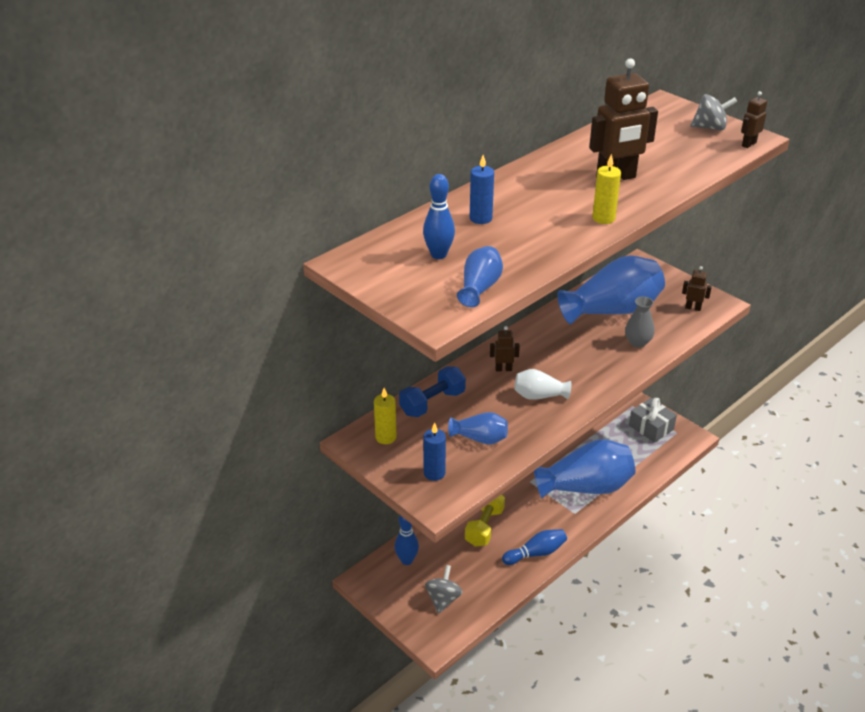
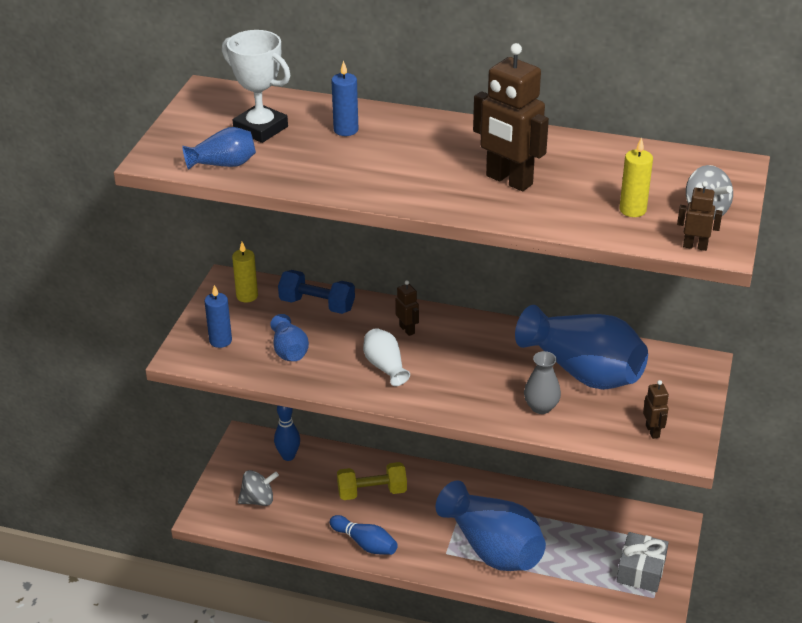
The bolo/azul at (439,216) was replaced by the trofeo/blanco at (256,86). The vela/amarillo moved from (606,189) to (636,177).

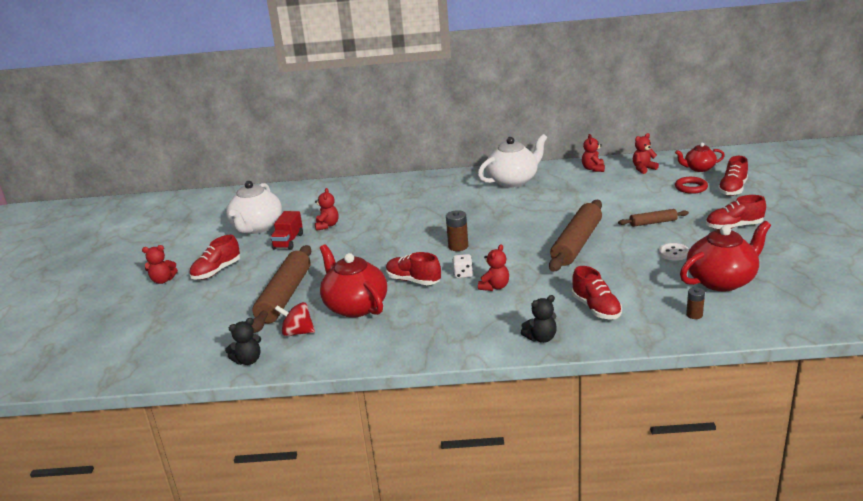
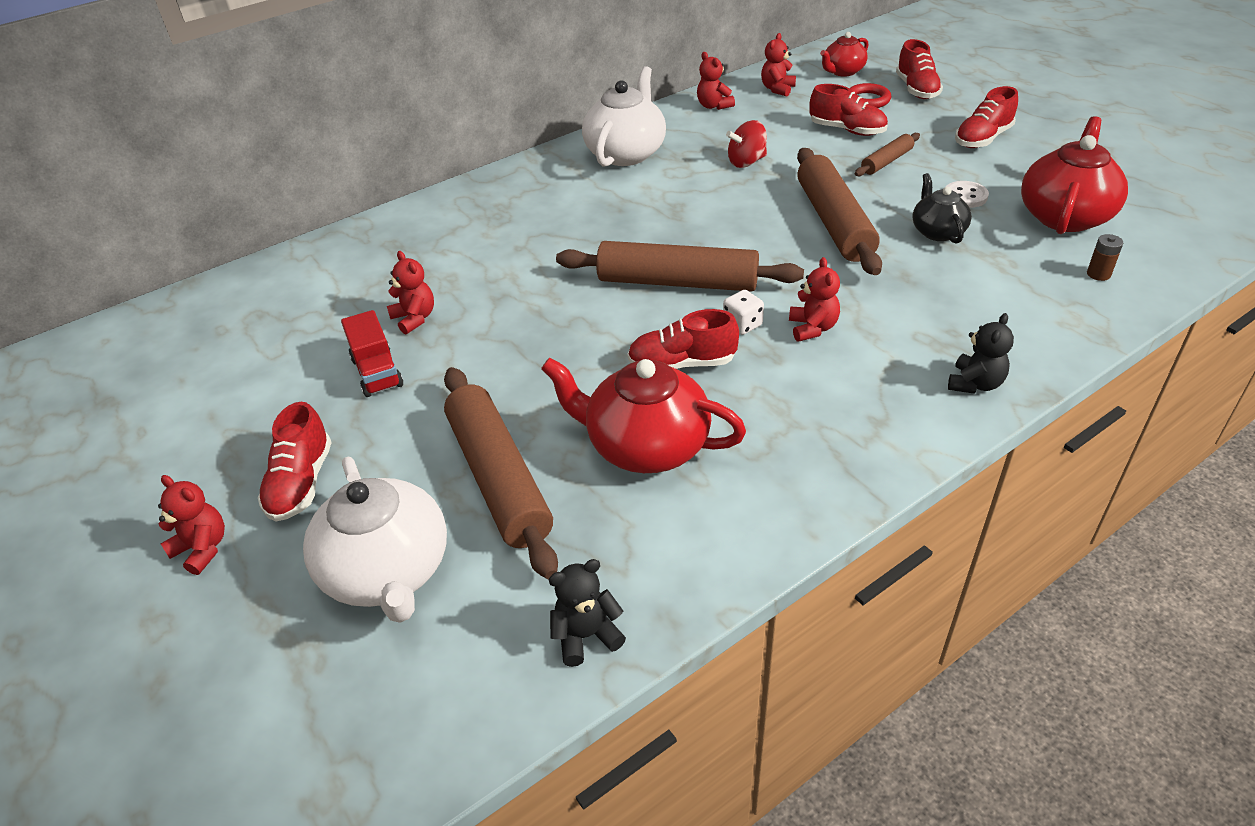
The osito/rojo at (160,264) turned 105 degrees counterclockwise. The tetera/blanco moved from (254,207) to (375,540). The osito/negro at (243,341) turned 135 degrees counterclockwise. The pila/marrón at (457,230) was replaced by the rodillo/marrón at (680,266). The peonza/rojo moved from (295,319) to (746,144). The zapato/rojo moved from (597,293) to (848,110). The tetera/negro at (942,208) appeared.

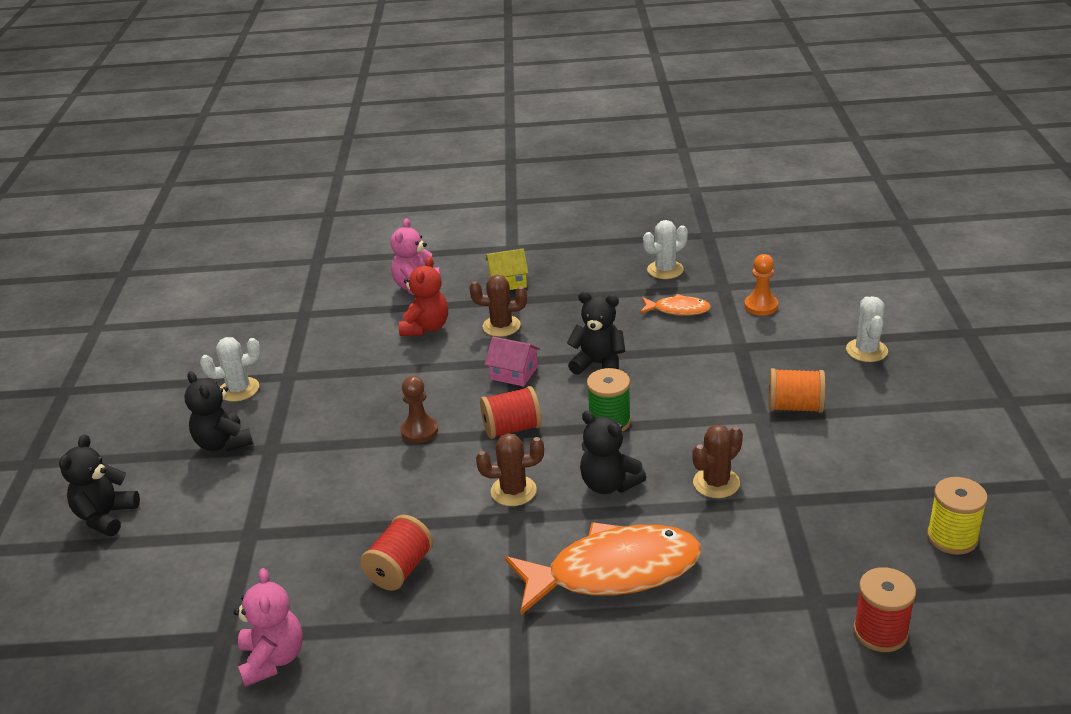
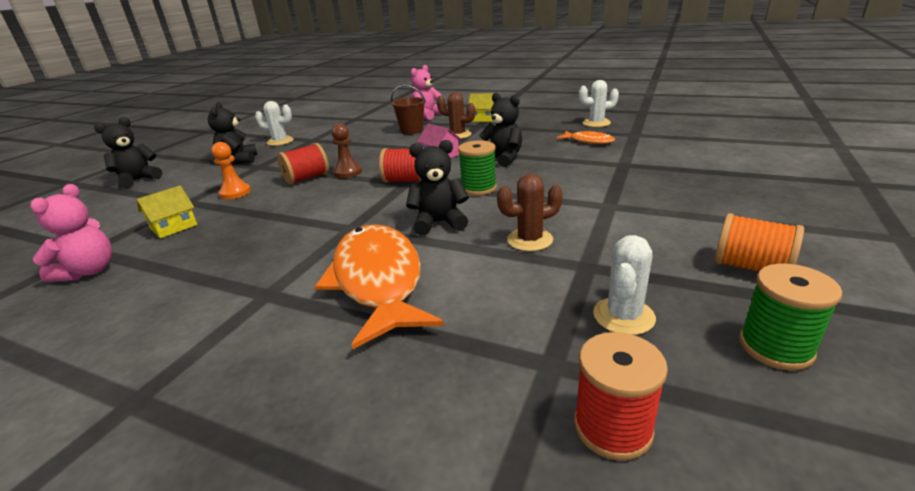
The casa/amarillo at (167,211) appeared. The peón/naranja moved from (761,285) to (231,170). The carrete/rojo moved from (396,553) to (303,164). The pez/naranja at (603,568) turned 120 degrees counterclockwise. The osito/rojo at (423,296) was replaced by the balde/marrón at (408,109). The osito/negro at (613,452) turned 105 degrees clockwise. The cactus/blanco moved from (867,329) to (624,285). The carrete/naranja moved from (797,390) to (759,242). The carrete/amarillo at (957,516) became the carrete/verde at (790,317). The cactus/marrón at (510,469) disappeared.

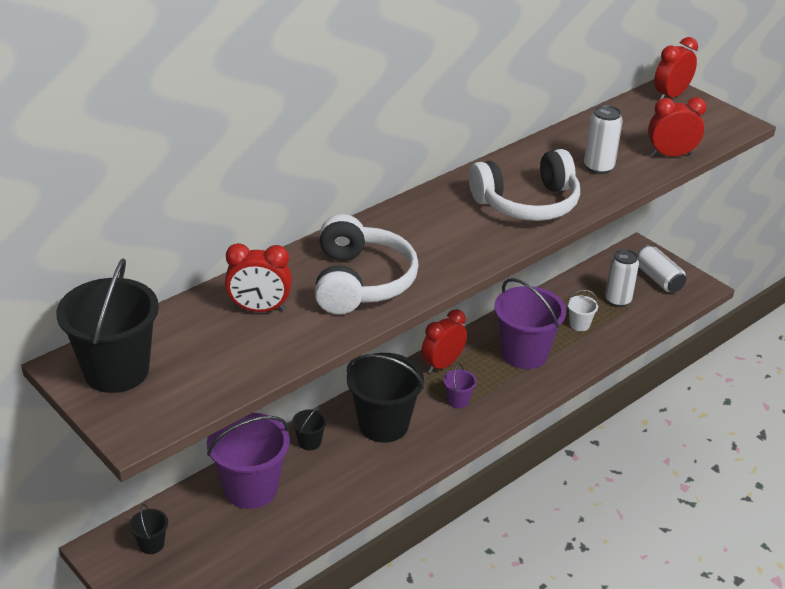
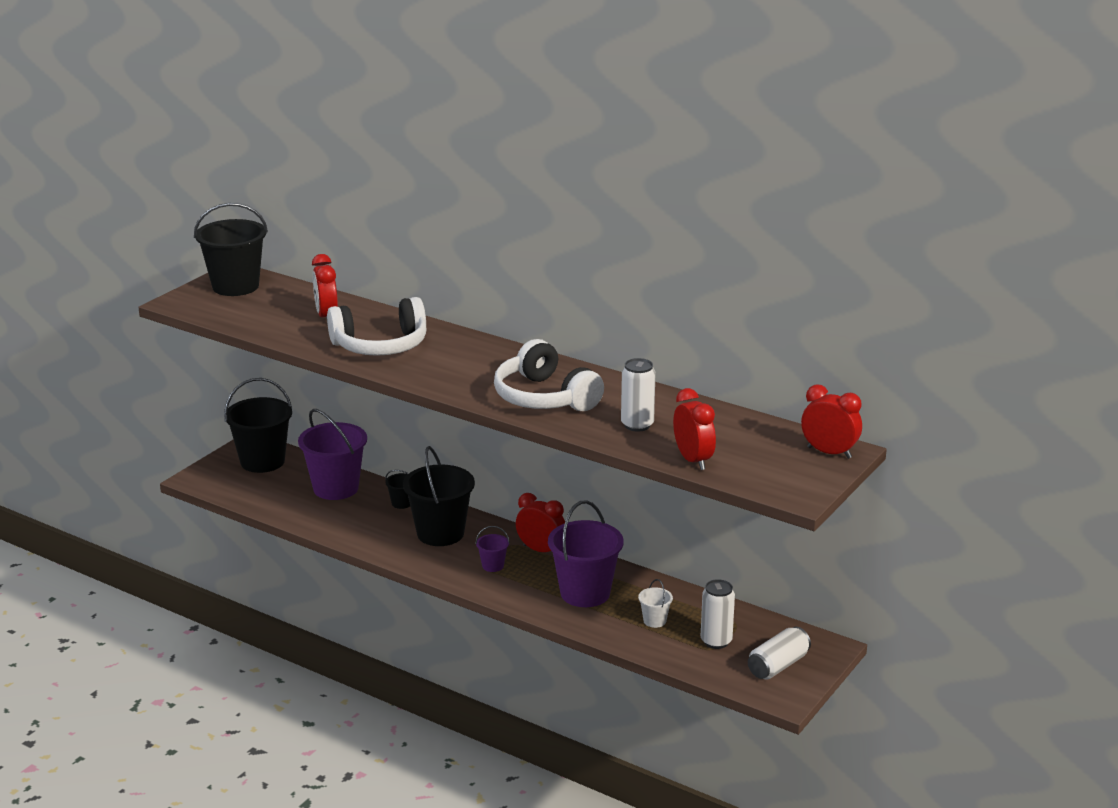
The balde/negro at (148,529) changed to 2.23 times the size.

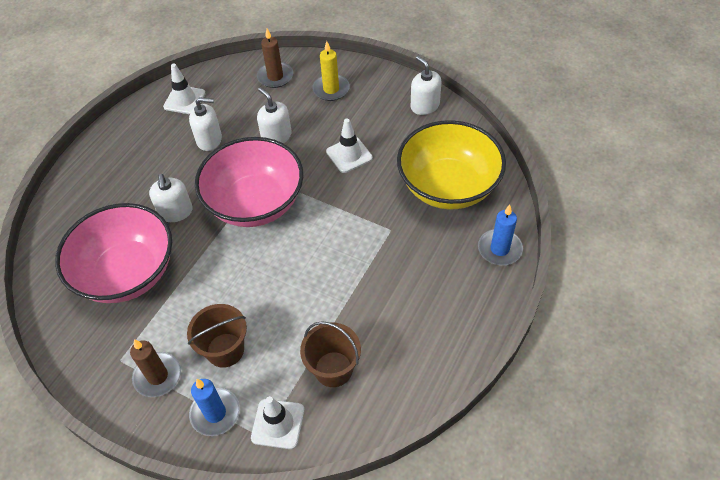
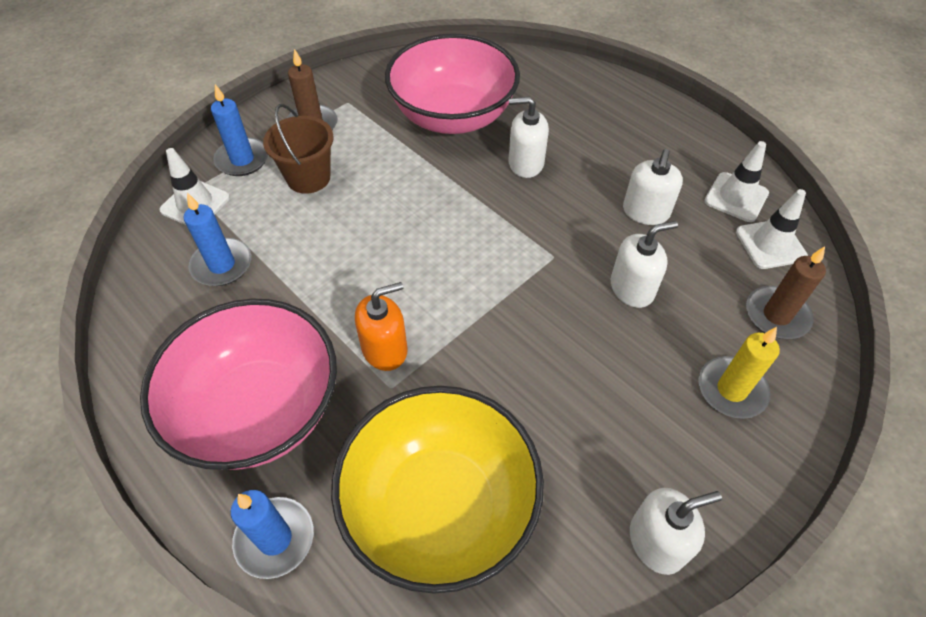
The cuenco/rosa moved from (249,182) to (238,384). The balde/marrón at (330,354) was replaced by the vela/azul at (217,239). The dispensador de jabón/naranja at (381,326) appeared. The cono de tráfico/blanco moved from (349,146) to (772,229).

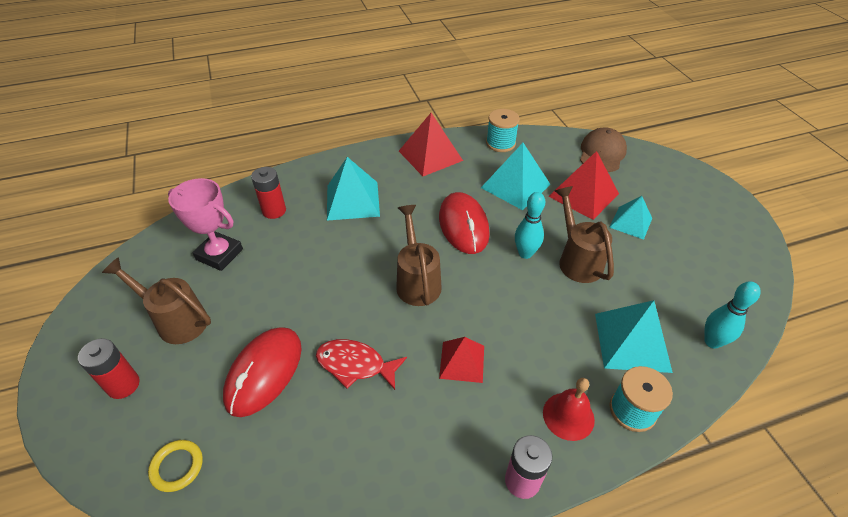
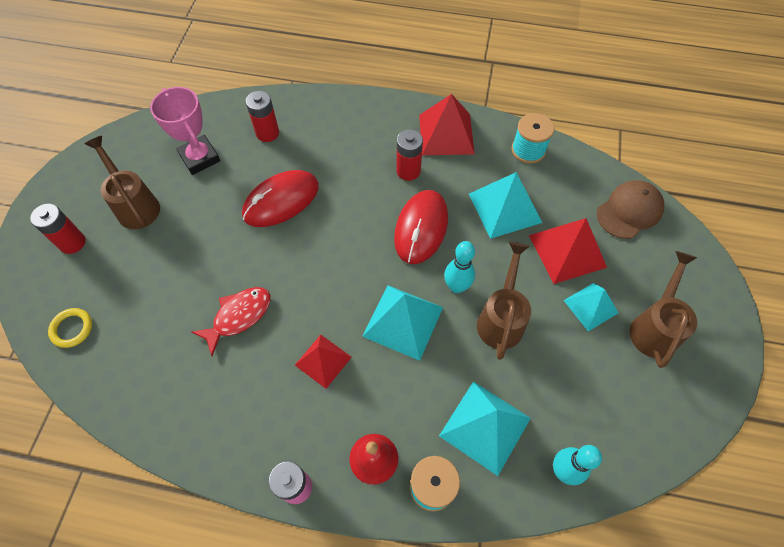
The pez/rojo at (361,364) turned 90 degrees clockwise. The ratón/rojo moved from (262,372) to (280,198). The pirámide/turquesa moved from (353,188) to (402,323). The pila/rojo at (409,155) appeared. The regadera/marrón moved from (419,255) to (663,309).

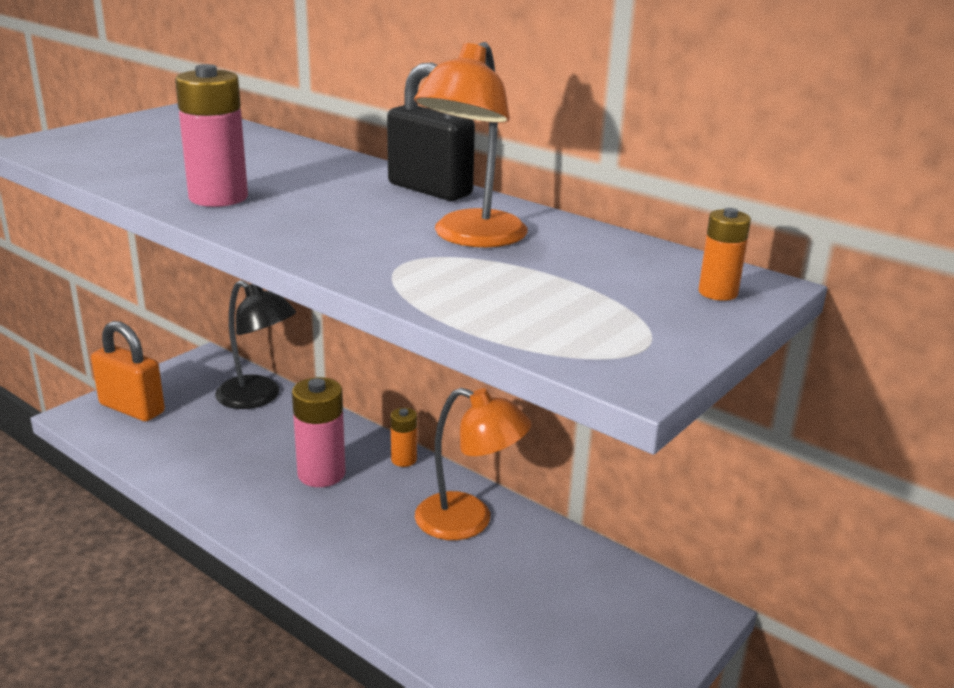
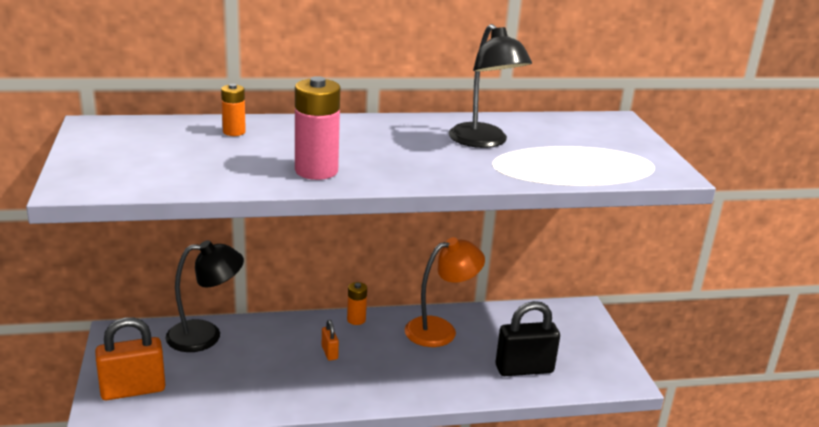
The pila/naranja moved from (724,254) to (233,110). The pila/rosa at (319,432) was replaced by the candado/naranja at (330,340). The lámpara/naranja at (471,144) became the lámpara/negro at (490,86). The candado/negro moved from (431,132) to (528,338).

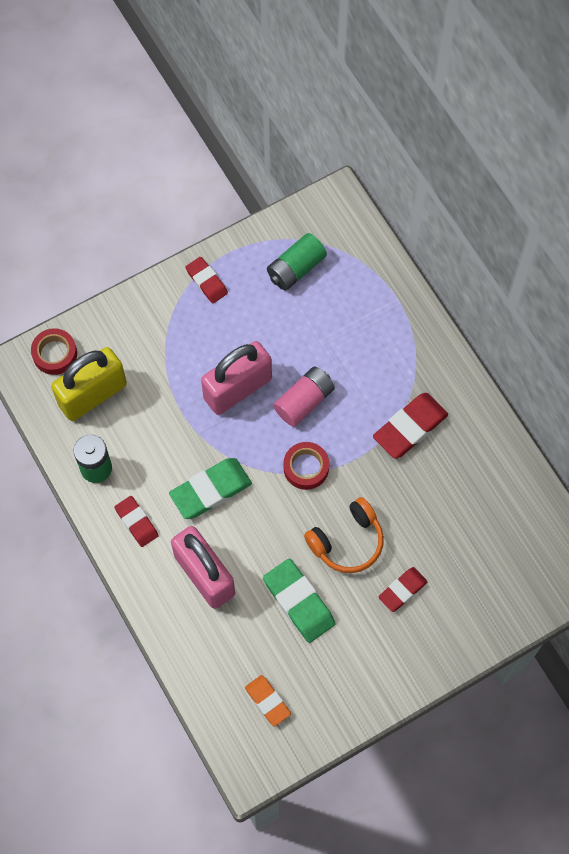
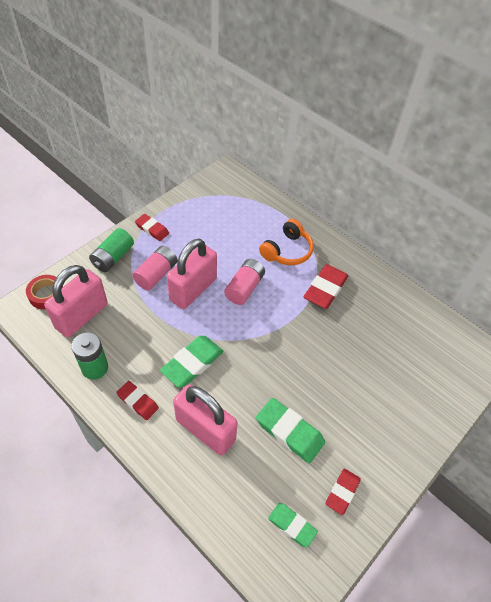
The candado/amarillo at (89,384) became the candado/rosa at (76,301). The pila/verde moved from (297,261) to (111,250). The pila/rosa at (155,268) appeared. The auriculares/naranja moved from (344,535) to (286,242). The goma de borrar/naranja at (268,701) became the goma de borrar/verde at (293,525). The goma de borrar/rojo moved from (402,589) to (343,491). The cinta adhesiva/rojo at (306,466) disappeared.

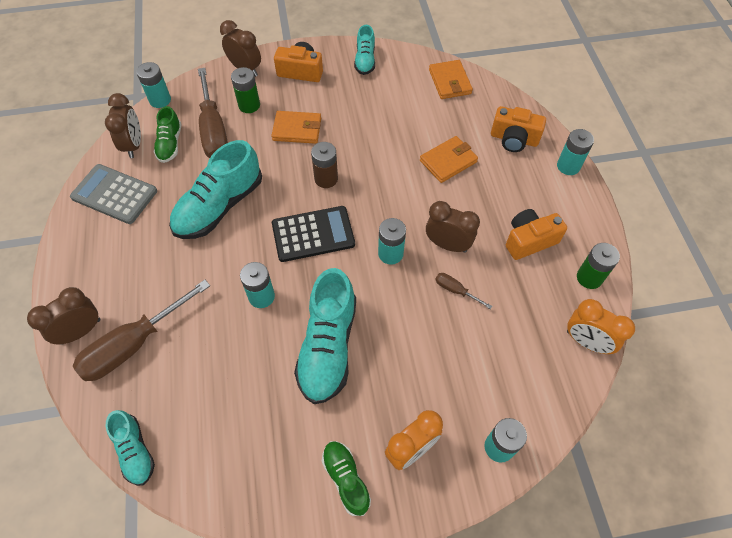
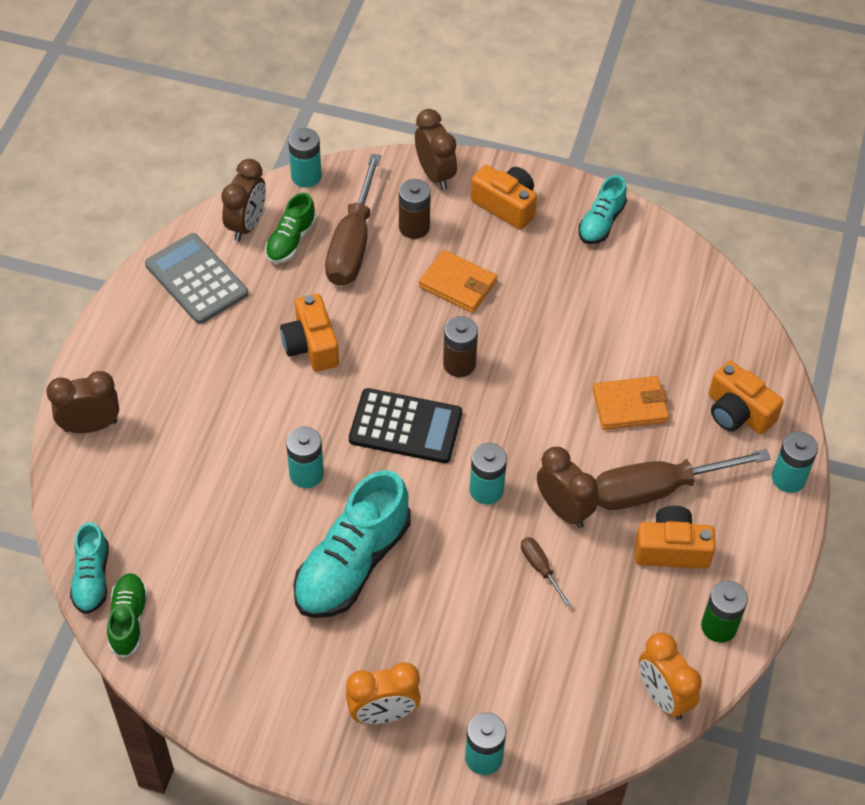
The zapato/verde moved from (346,478) to (127,615). The zapato/turquesa at (215,189) was replaced by the cámara/naranja at (309,333). The pila/verde at (245,90) became the pila/marrón at (415,209). The destornillador/marrón moved from (141,330) to (683,479). The cartera/naranja at (451,79) disappeared.

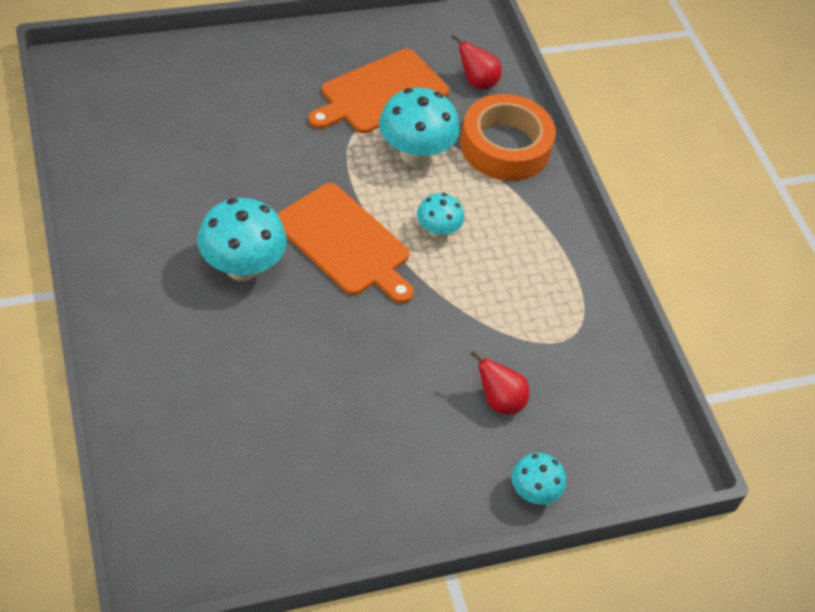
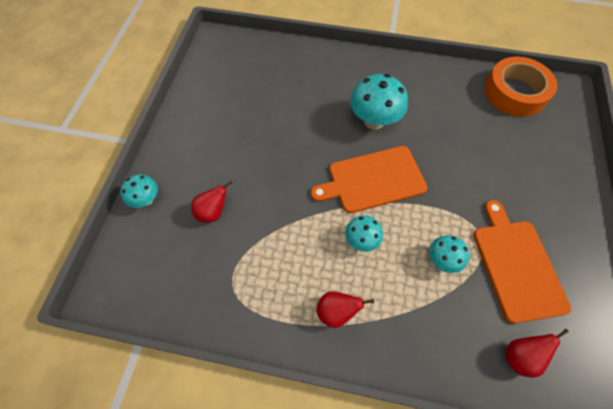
The pera/rojo at (345,309) appeared. The seta/turquesa at (419,127) changed to 0.57 times the size. The cinta adhesiva/naranja moved from (508,137) to (520,87).

